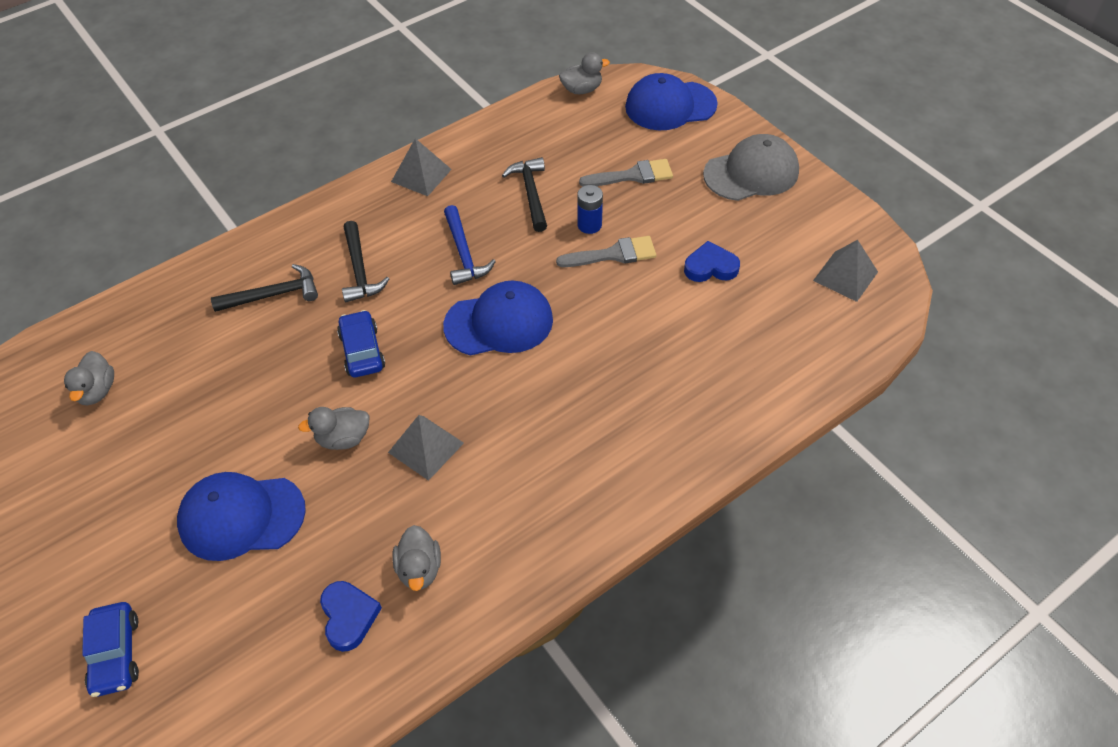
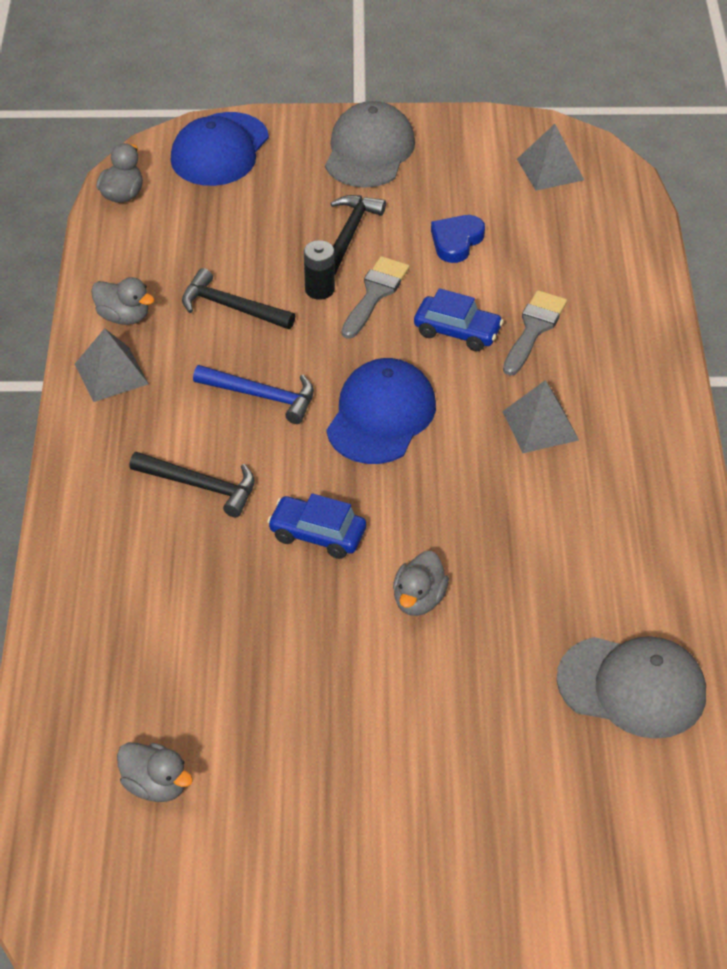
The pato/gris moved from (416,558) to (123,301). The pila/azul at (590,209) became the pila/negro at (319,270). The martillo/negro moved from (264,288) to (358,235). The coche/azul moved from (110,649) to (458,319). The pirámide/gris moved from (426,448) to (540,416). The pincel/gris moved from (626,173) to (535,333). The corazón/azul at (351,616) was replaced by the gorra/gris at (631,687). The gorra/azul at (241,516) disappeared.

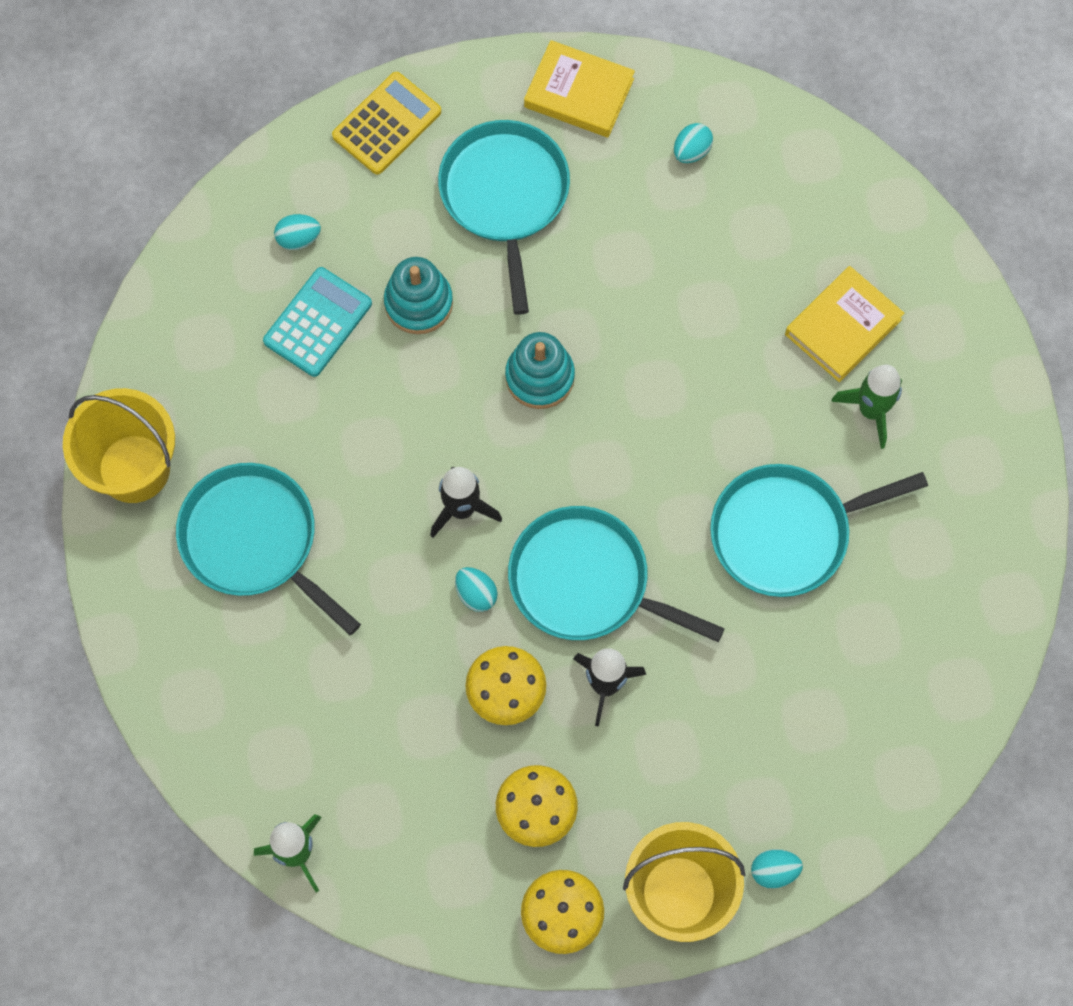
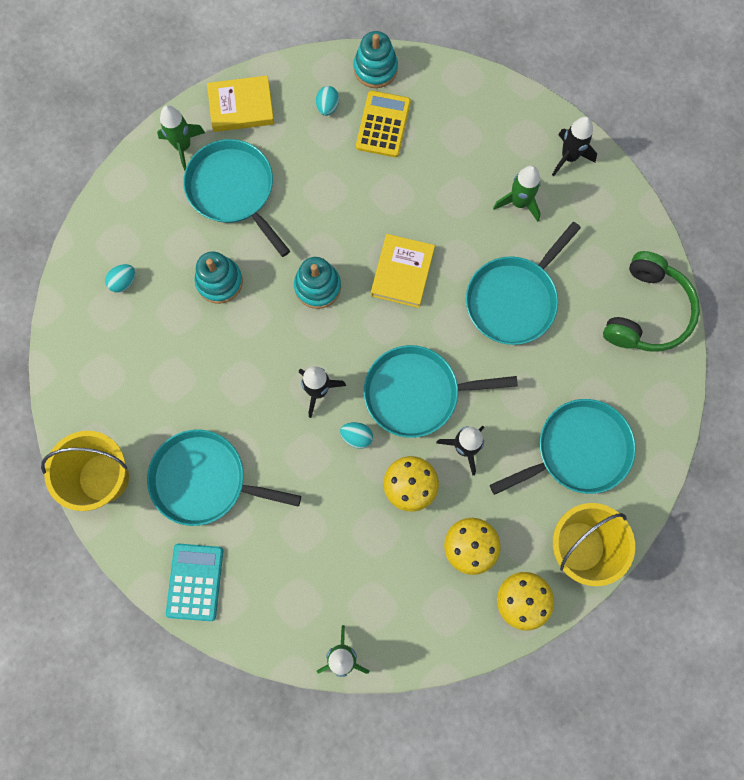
The cohete/verde at (181,138) appeared. The calculadora/turquesa moved from (317,322) to (194,582). The juguete apilable/turquesa at (376,59) appeared. The calculadora/amarillo moved from (386,123) to (383,123). The libro/amarillo moved from (844,324) to (403,271). The sartén/turquesa at (563,447) appeared. The cohete/negro at (574,146) appeared. The auriculares/verde at (651,301) appeared. The huevo/turquesa at (777,869) disappeared.

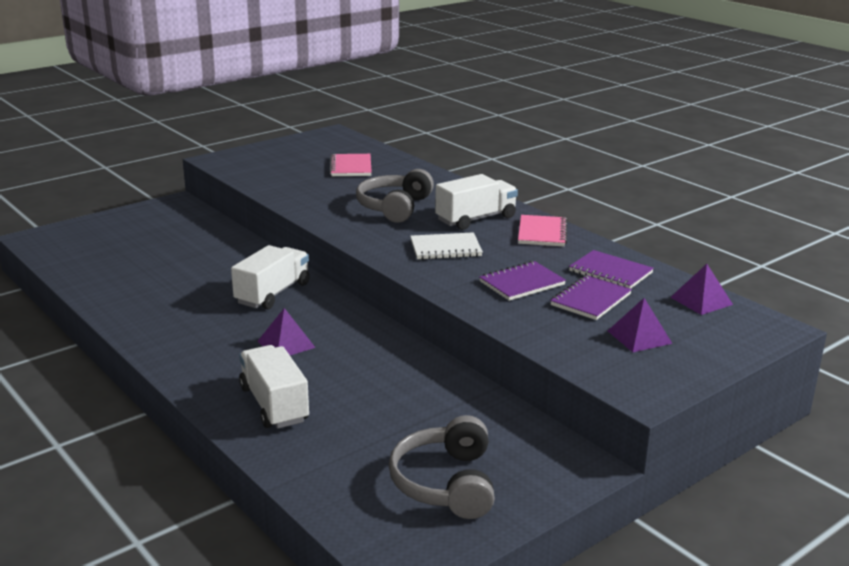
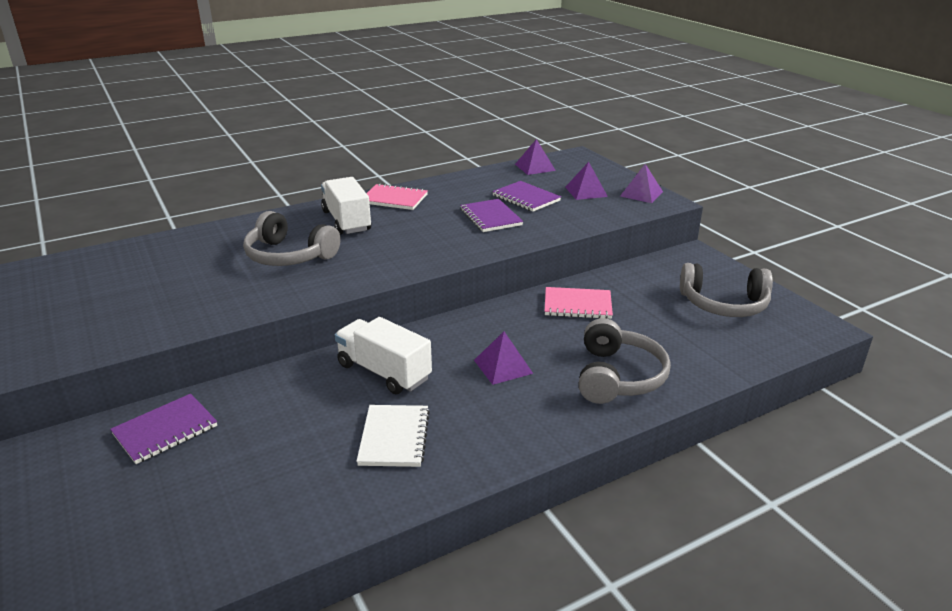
The cuaderno/morado moved from (611,269) to (163,429). The cuaderno/blanco moved from (446,246) to (393,436). The cuaderno/rosa moved from (350,165) to (579,303). The camión/blanco at (274,387) was replaced by the auriculares/gris at (625,361). The pirámide/morado at (641,183) appeared.

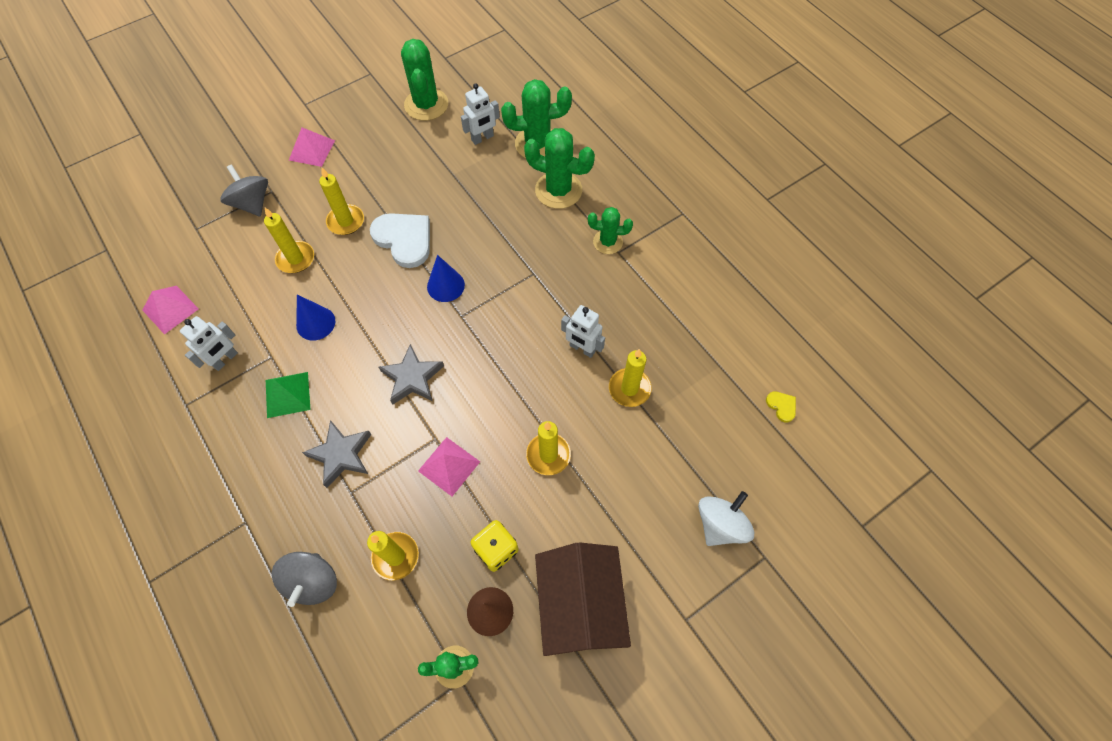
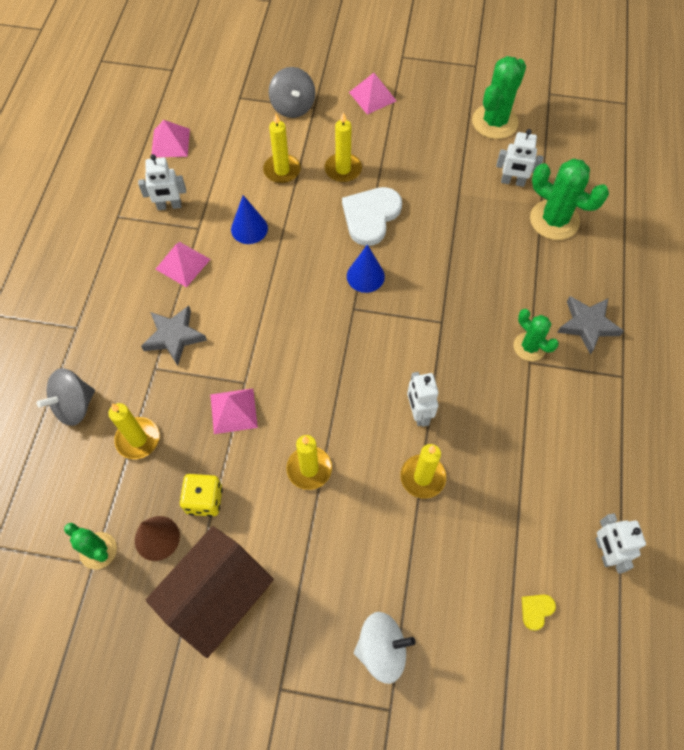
The pirámide/verde at (288,395) became the pirámide/rosa at (183,264). The peonza/gris at (244,190) turned 150 degrees clockwise. The corazón/blanco at (400,240) turned 150 degrees counterclockwise. The corazón/amarillo at (781,407) turned 150 degrees counterclockwise. The estrella/gris moved from (411,374) to (590,325). The robot/blanco at (620,543) appeared. The cactus/verde at (559,168) disappeared.

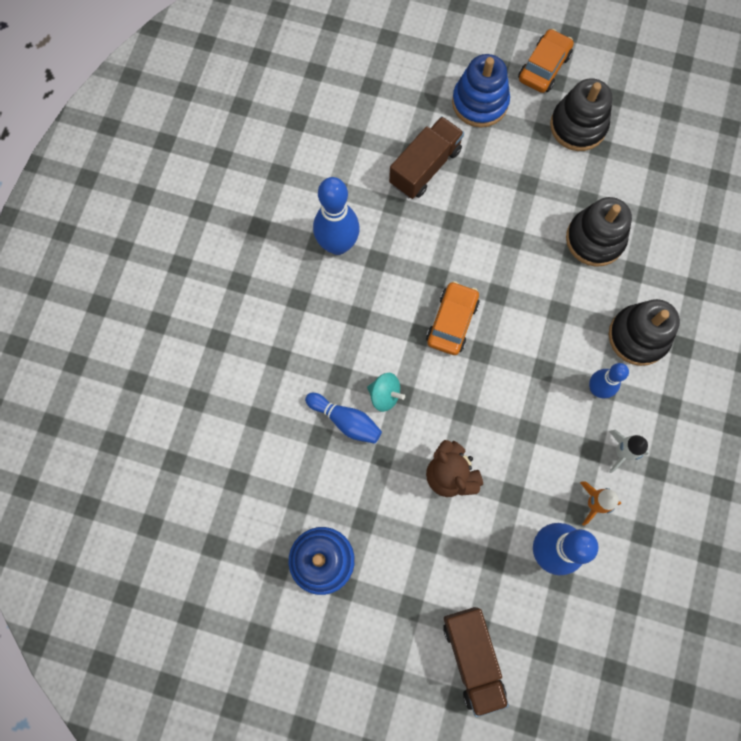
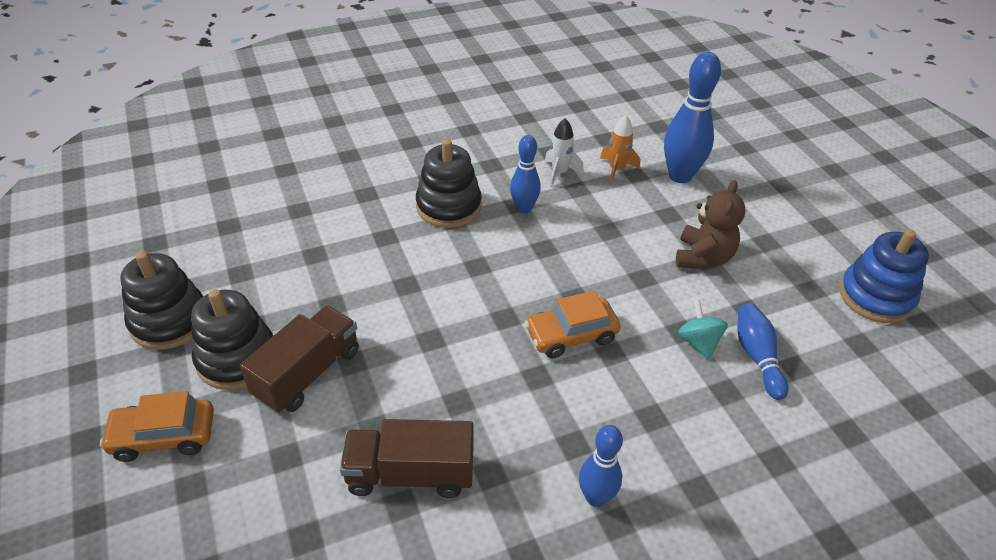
The juguete apilable/negro moved from (599,232) to (161,300). The camión/marrón moved from (476,662) to (299,359). The bolo/azul at (336,216) changed to 0.61 times the size. The juguete apilable/azul at (481,90) disappeared.

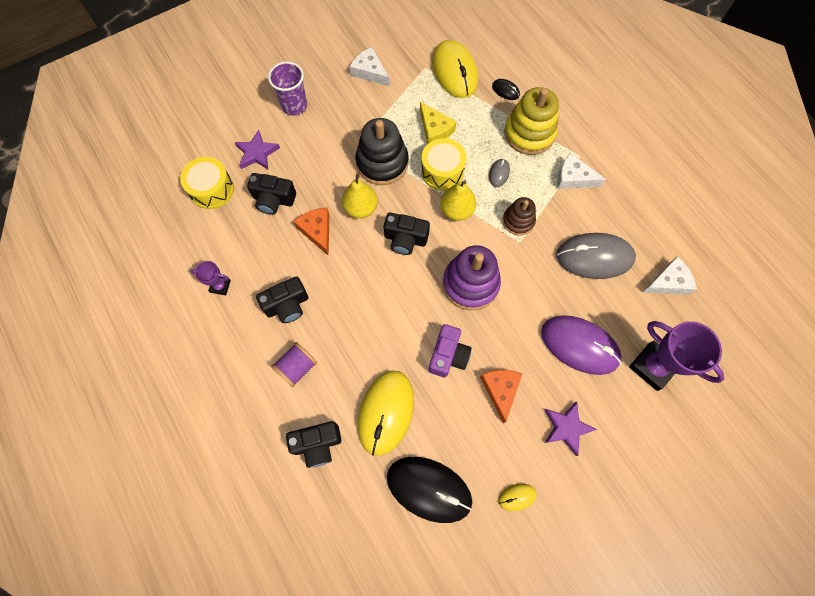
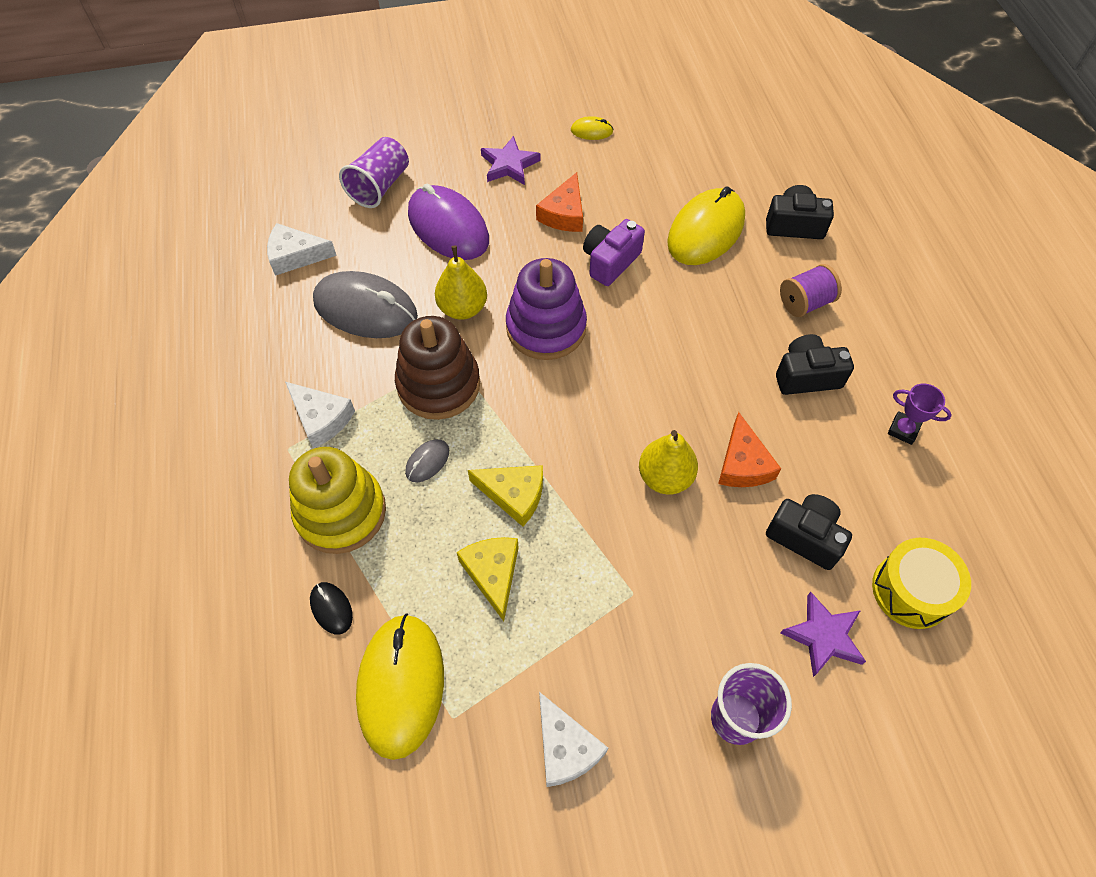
The trofeo/morado at (677,356) was replaced by the vaso/morado at (374,172). The juguete apilable/marrón at (519,216) changed to 1.69 times the size. The pera/amarillo moved from (458,200) to (461,282). The tambor/amarillo at (444,164) was replaced by the queso/amarillo at (505,496). The juguete apilable/negro at (381,151) disappeared. The cámara/negro at (407,233) disappeared. The ratón/negro at (429,490) disappeared.

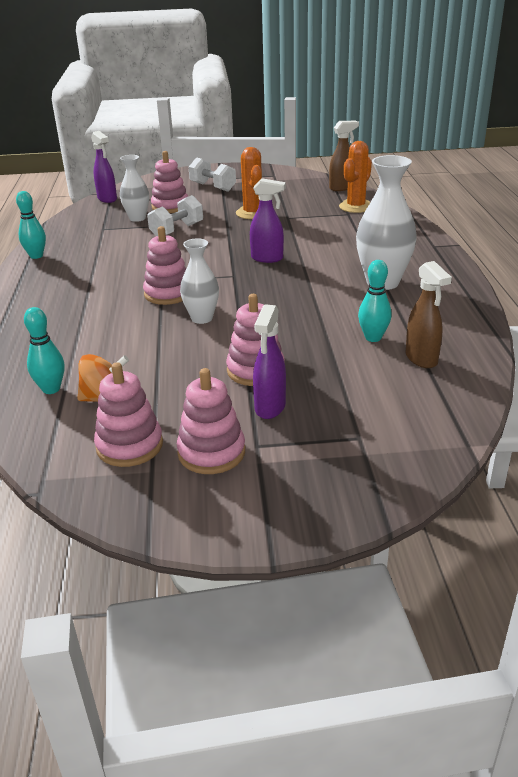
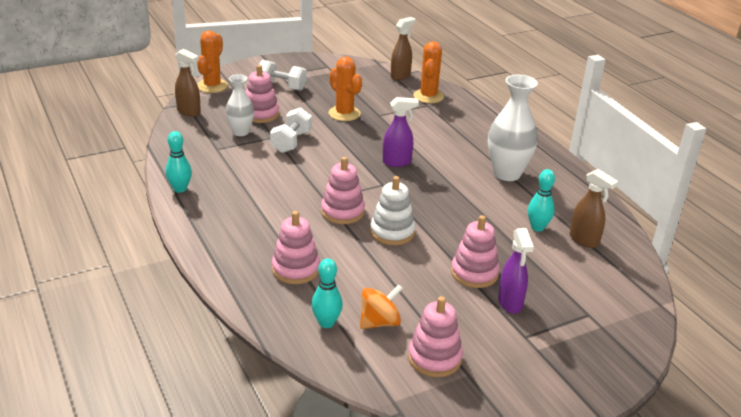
The pulverizador/morado at (104,167) became the pulverizador/marrón at (188,83). The cactus/naranja at (212,62) appeared. The juguete apilable/rosa moved from (210,421) to (296,247). The florero/blanco at (199,281) was replaced by the juguete apilable/blanco at (393,210).

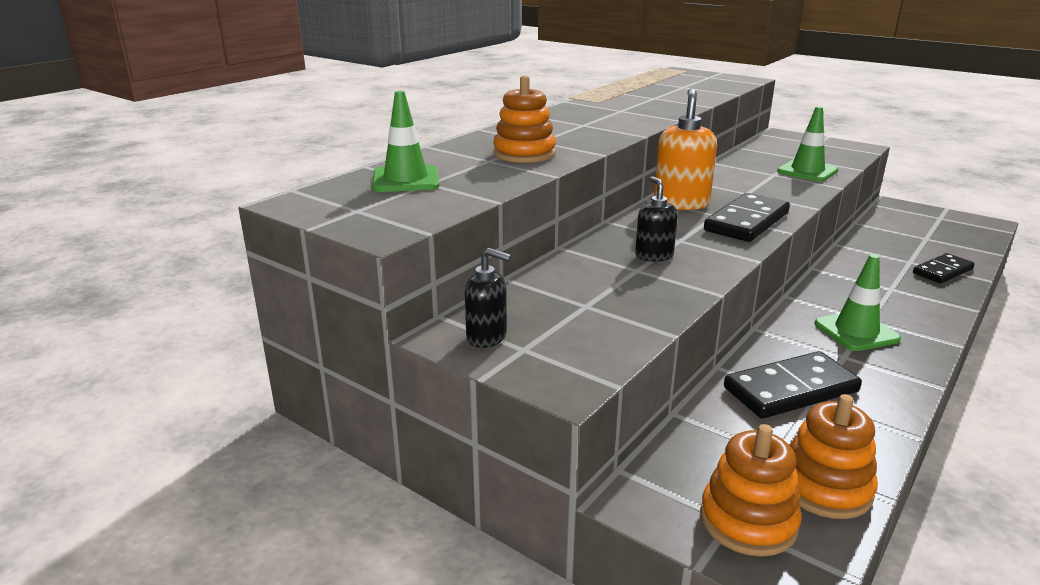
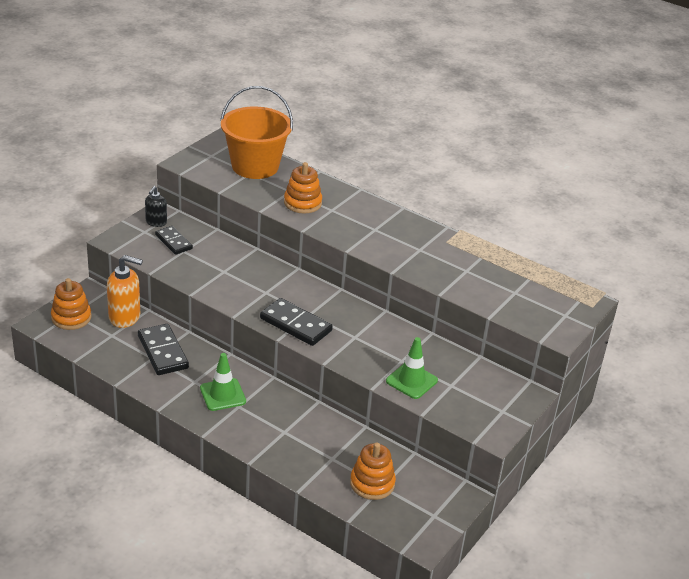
The dispensador de jabón/naranja moved from (685,149) to (125,291). The ficha de dominó/negro moved from (944,268) to (174,240). The cono de tráfico/verde at (406,141) was replaced by the balde/naranja at (256,132). The juguete apilable/naranja moved from (834,456) to (373,471). The dispensador de jabón/negro at (656,219) disappeared.

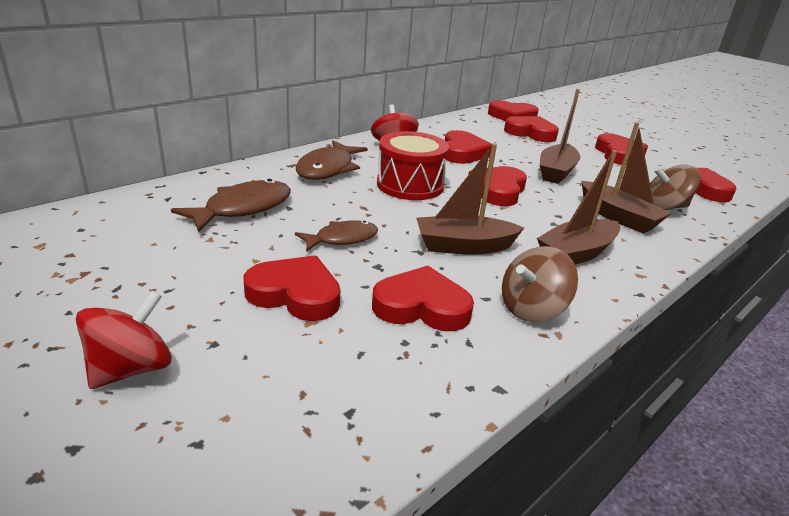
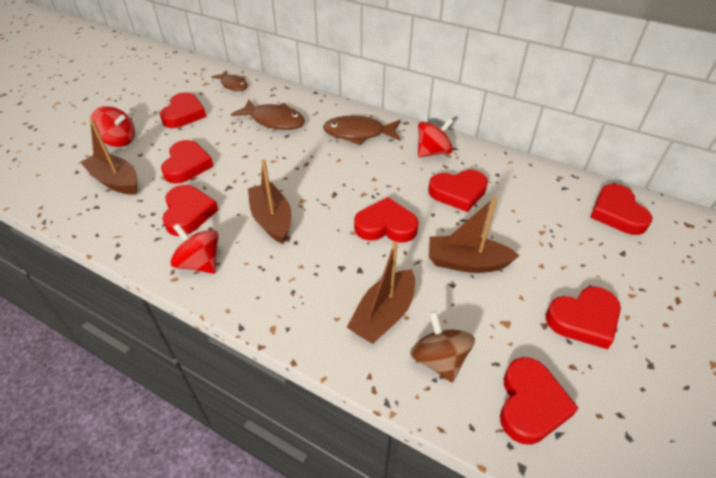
The barco/marrón moved from (578,207) to (109,157). The corazón/rojo moved from (531,129) to (183,110). The peonza/marrón at (540,284) became the peonza/rojo at (194,249). The pez/marrón moved from (336,236) to (229,80). The tambor/rojo at (413,165) disappeared.

